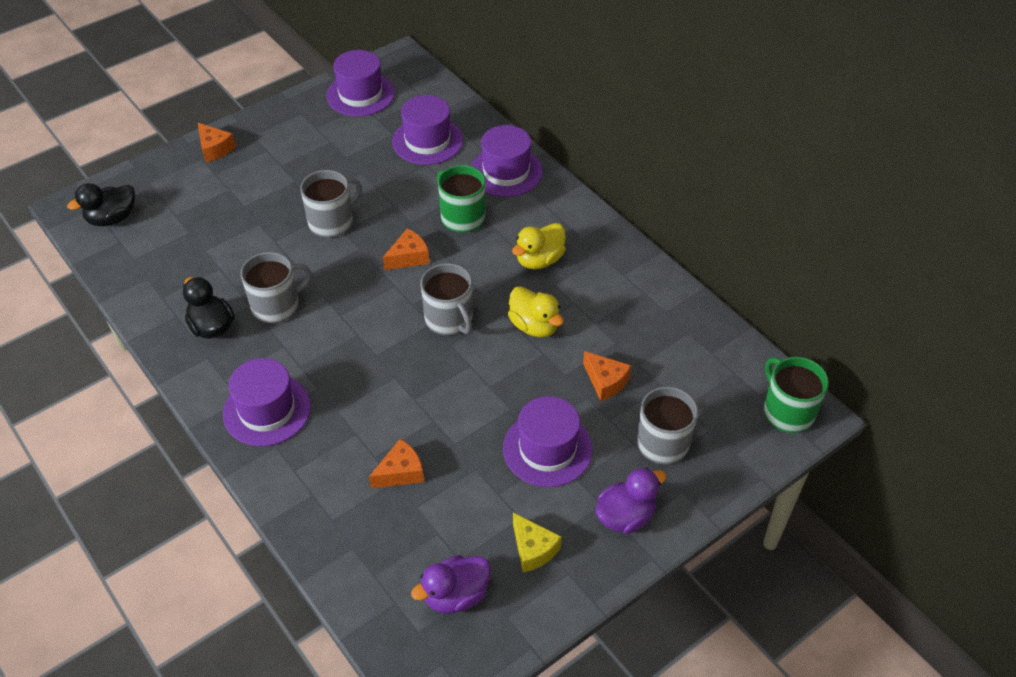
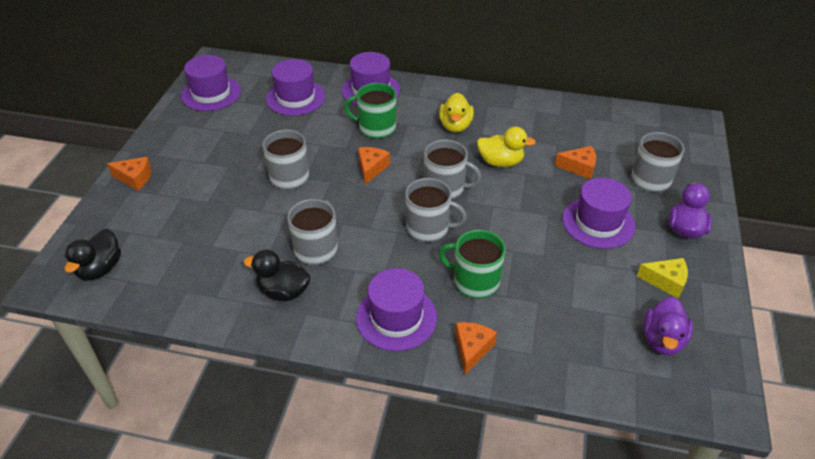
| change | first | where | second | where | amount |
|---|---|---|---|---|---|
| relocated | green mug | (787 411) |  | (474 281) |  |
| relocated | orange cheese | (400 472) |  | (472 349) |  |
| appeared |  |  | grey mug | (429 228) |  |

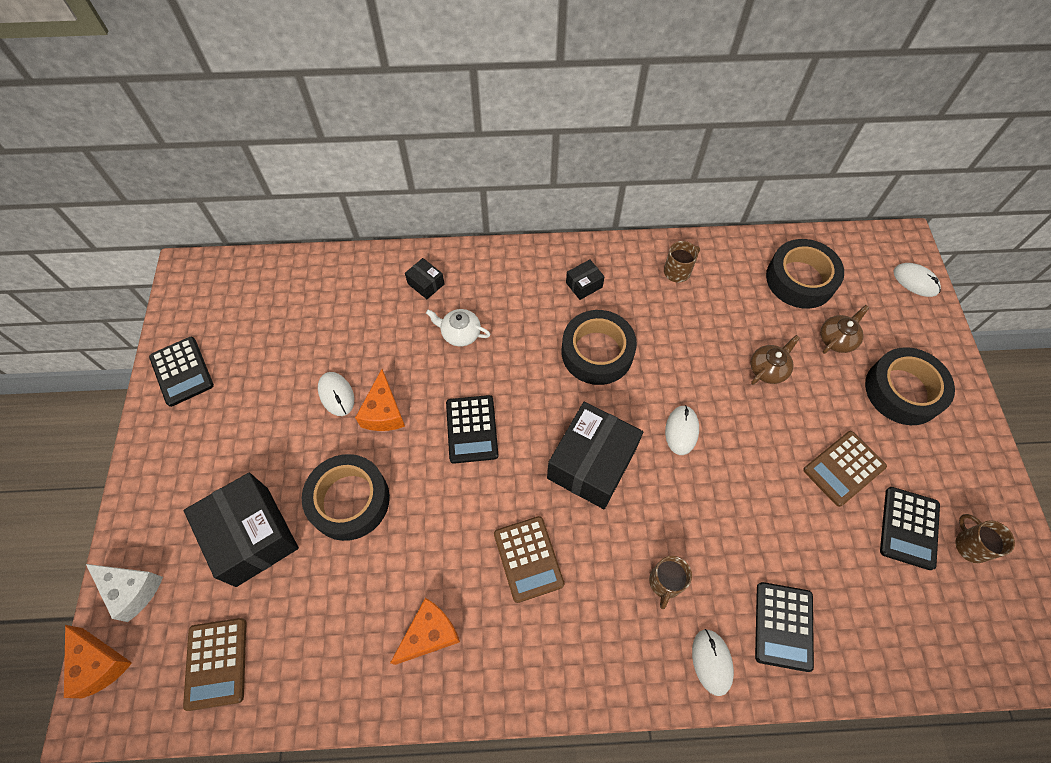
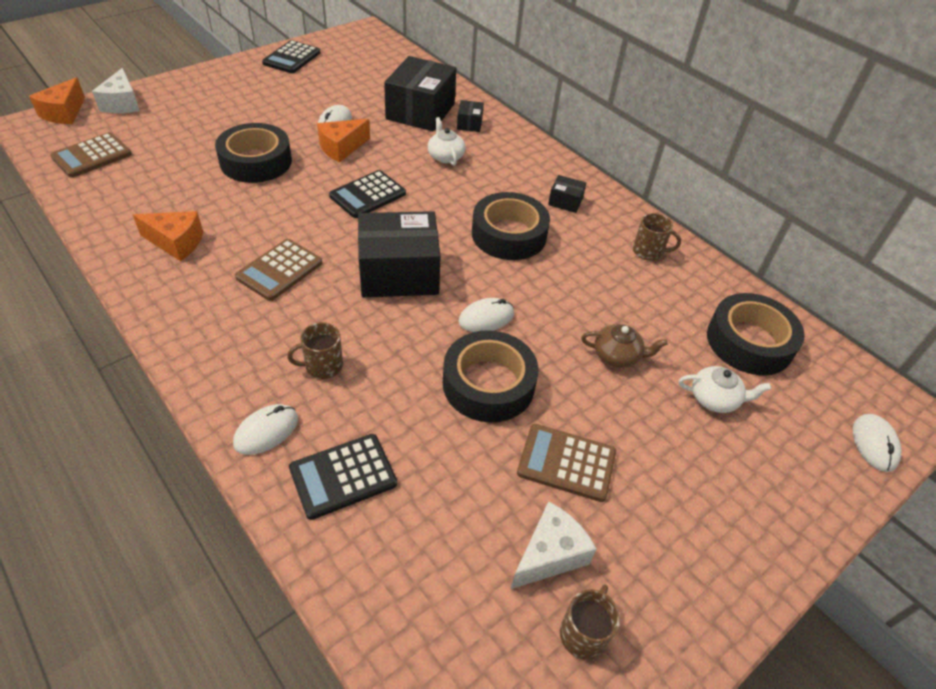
| change | first | where | second | where | amount |
|---|---|---|---|---|---|
| colour | brown teapot | (837 339) | white teapot | (715 399) |  |
| relocated | black tape | (903 391) |  | (488 384) |  |
| relocated | black box | (252 536) |  | (420 111) |  |
| exchanged | black calculator | (909 528) | white cheese | (549 554) |  |

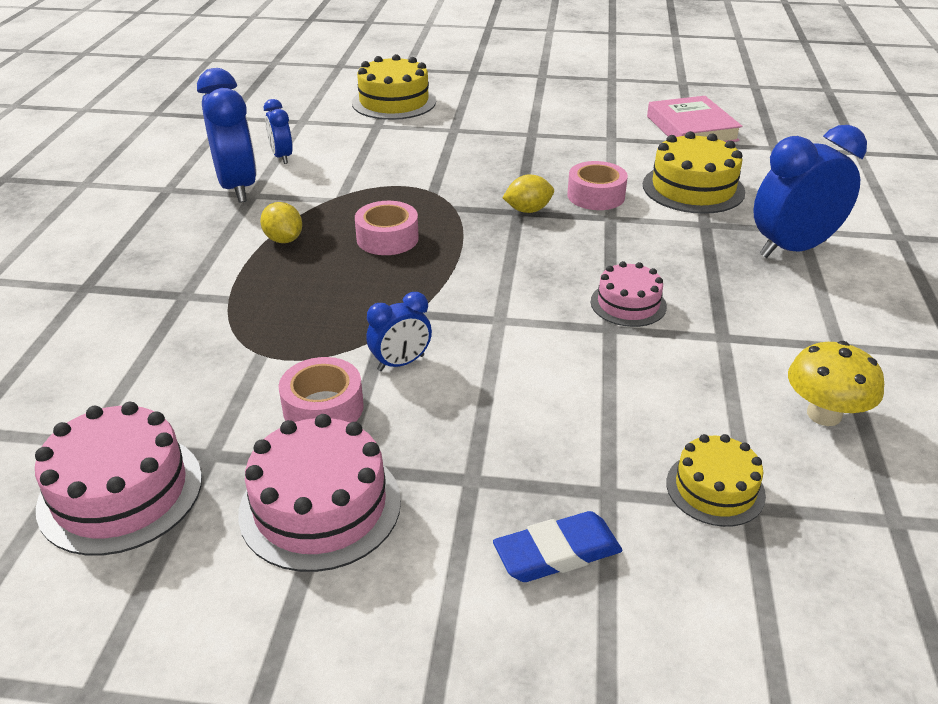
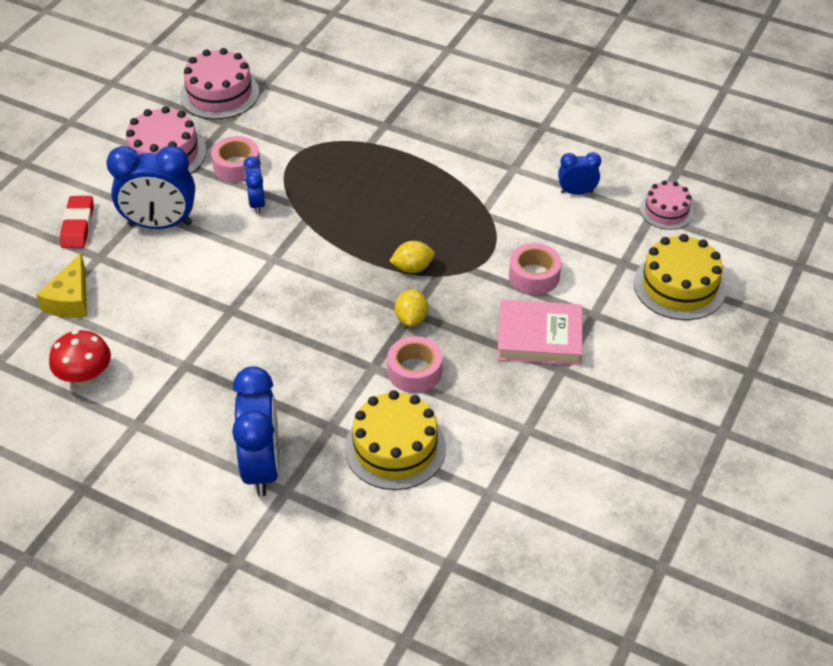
| change | first | where | second | where | amount |
|---|---|---|---|---|---|
| relocated | blue clock | (237 188) |  | (160 224) |  |
| relocated | pink book | (691 128) |  | (539 337) |  |
| relocated | pink tape | (387 238) |  | (534 276) |  |
| relocated | yellow lemon | (284 240) |  | (412 268) |  |
| relocated | pink cake | (628 304) |  | (666 211) |  |
| colour | yellow mushroom | (824 414) | red mushroom | (85 377) |  |
| exchanged | yellow cake | (715 489) | yellow cheese | (70 299) |  |
| colour | blue eraser | (557 553) | red eraser | (77 225) |  |

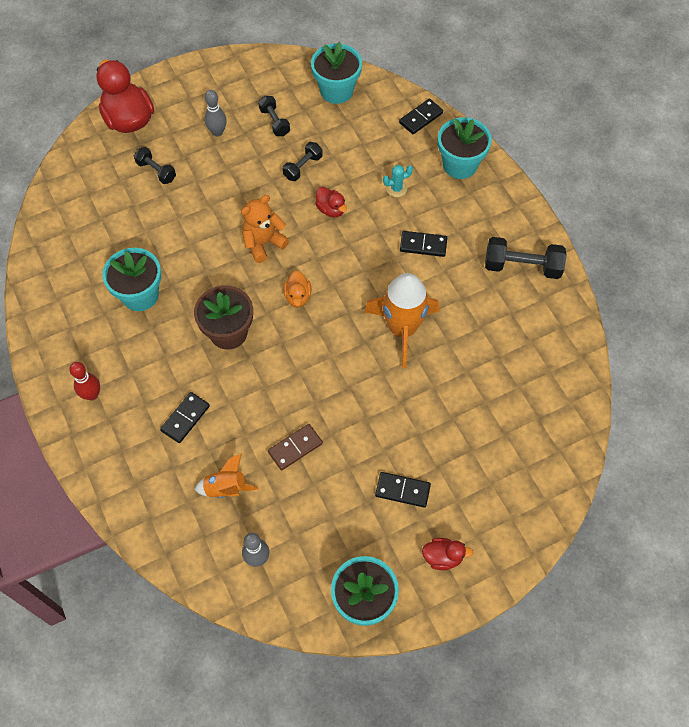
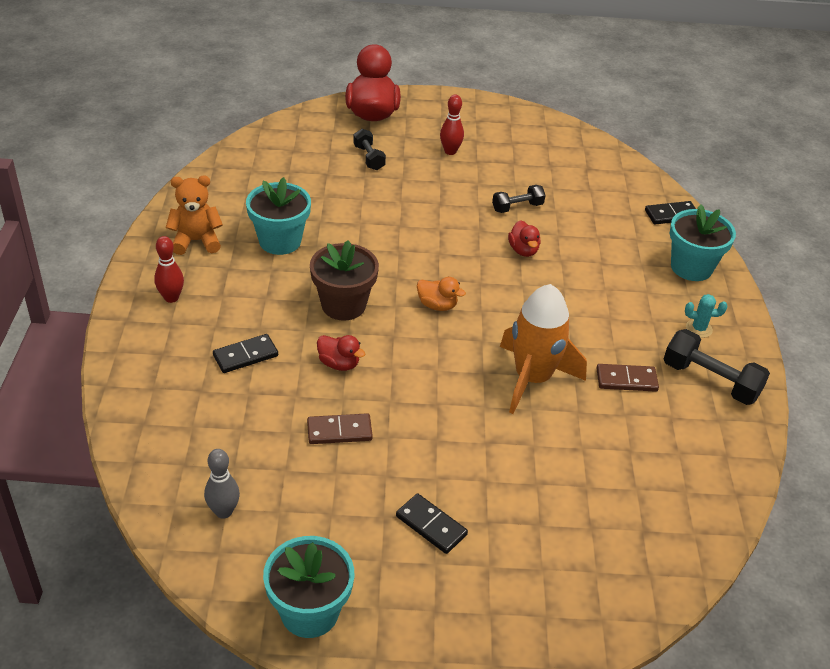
| change | first | where | second | where | amount |
|---|---|---|---|---|---|
| missing | turquoise flower pot | (336 91) |  |  |  |
| colour | grey bowling pin | (217 132) | red bowling pin | (450 151) |  |
| missing | black dumbbell | (274 122) |  |  |  |
| relocated | turquoise cactus | (396 188) |  | (699 328) |  |
| relocated | orange teddy bear | (263 243) |  | (196 241) |  |
| missing | black domino | (423 245) |  |  |  |
| spun | orange duck | (298 296) |  | (437 305) | 90 degrees counterclockwise |
| missing | orange rocket | (226 488) |  |  |  |
| relocated | red duck | (442 557) |  | (339 364) |  |
| appeared |  |  | brown domino | (626 380) |  |

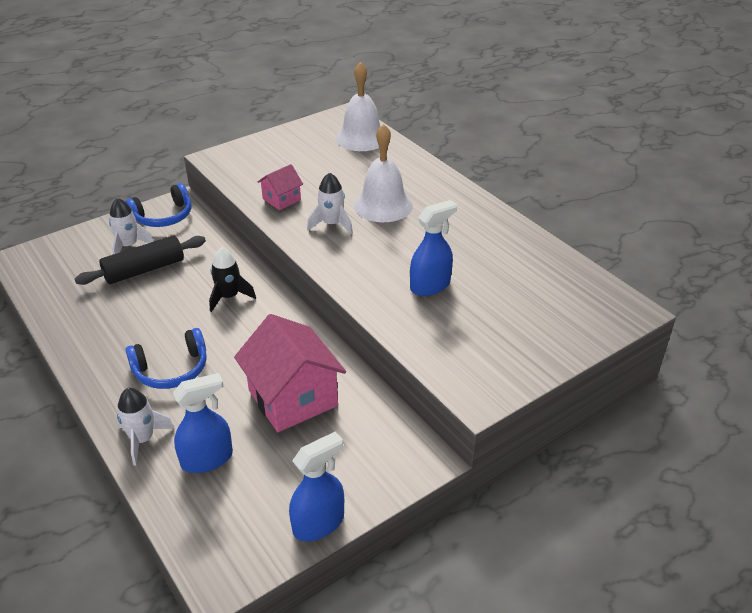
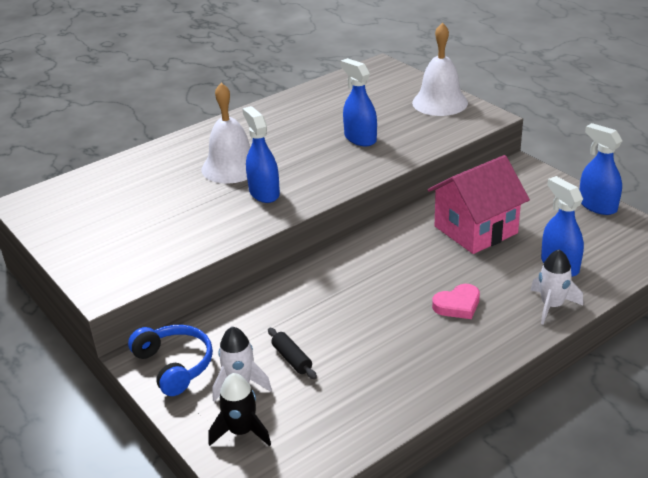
| change | first | where | second | where | amount |
|---|---|---|---|---|---|
| relocated | white bell | (361 138) |  | (440 102) |  |
| missing | pink house | (281 199) |  |  |  |
| exchanged | white rocket | (331 224) | blue spray bottle | (264 193) |  |
| size | black rolling pin | (144 270) |  | (292 359) | x0.53 |
| relocated | black rocket | (229 297) |  | (241 431) |  |
| exchanged | blue headphones | (171 370) | pink heart | (457 305) |  |

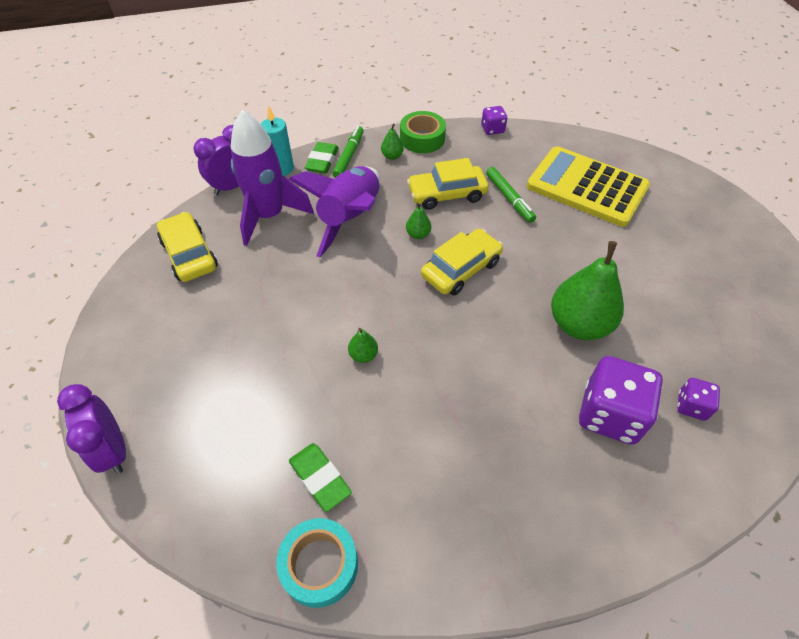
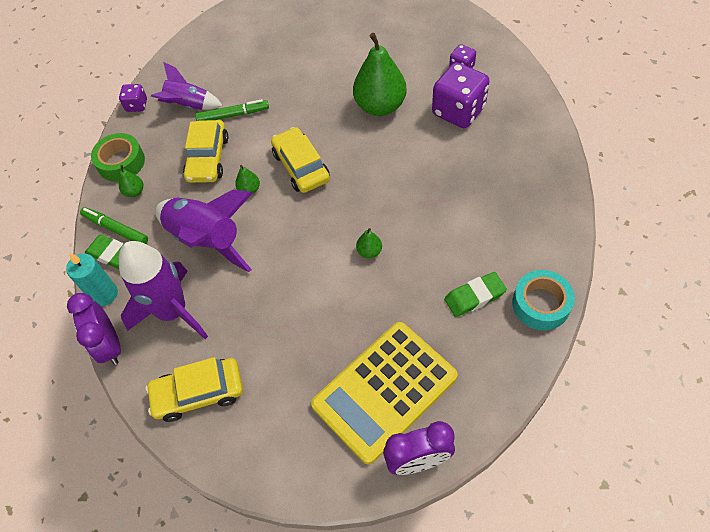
| change | first | where | second | where | amount |
|---|---|---|---|---|---|
| relocated | yellow calculator | (587 187) |  | (384 391) |  |
| appeared |  |  | purple rocket | (189 106) |  |

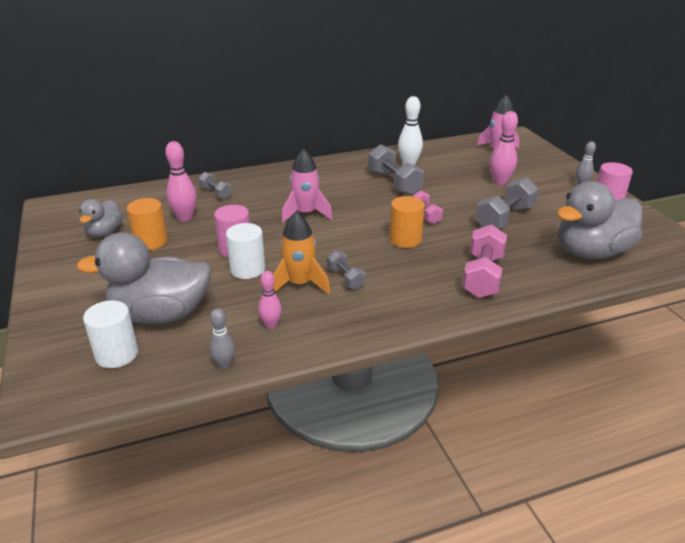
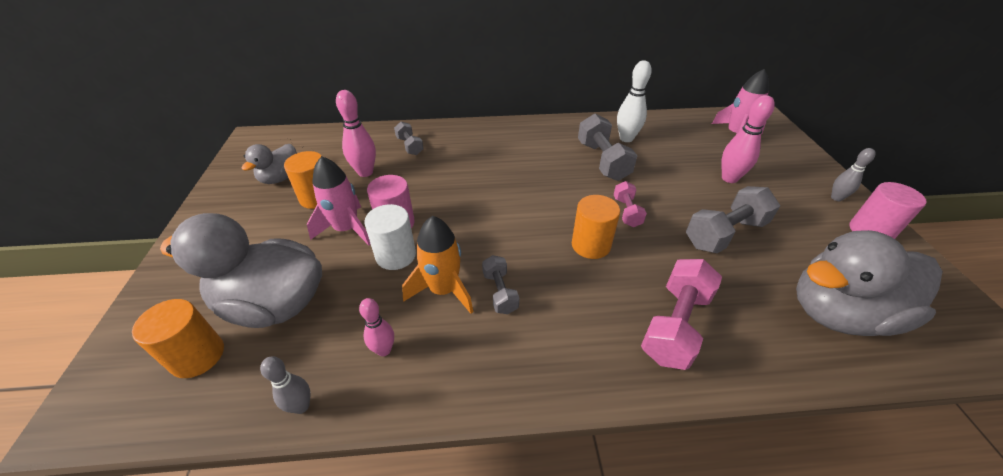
| change | first | where | second | where | amount |
|---|---|---|---|---|---|
| relocated | pink rocket | (306 214) |  | (347 229) |  |
| colour | white cylinder | (117 354) | orange cylinder | (197 356) |  |

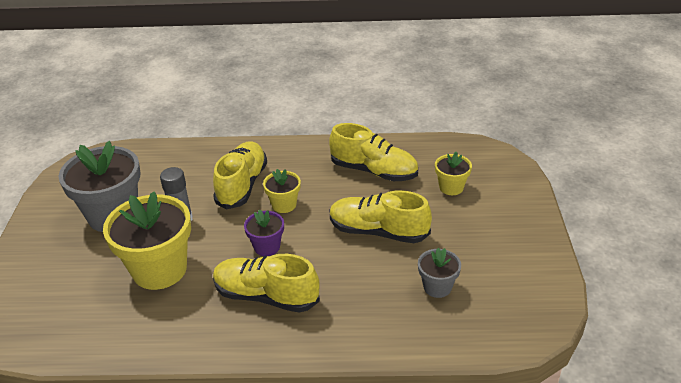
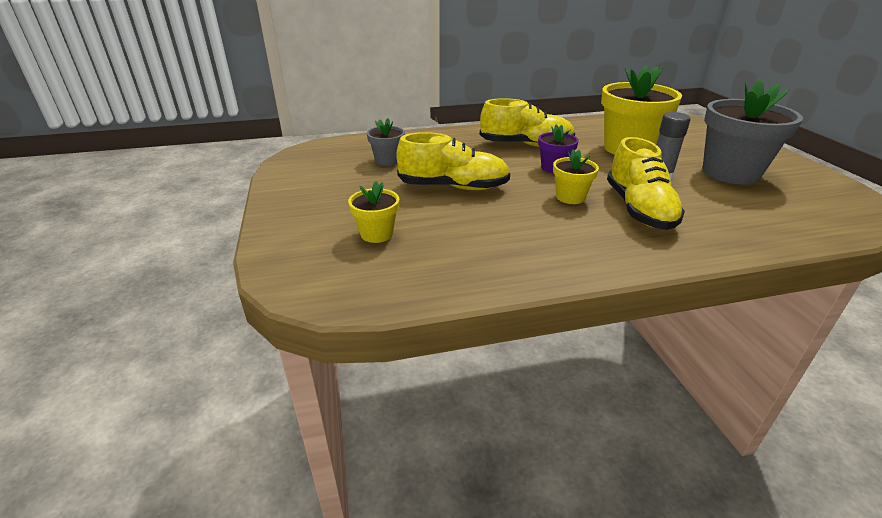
| change | first | where | second | where | amount |
|---|---|---|---|---|---|
| missing | yellow shoe | (374 171) |  |  |  |

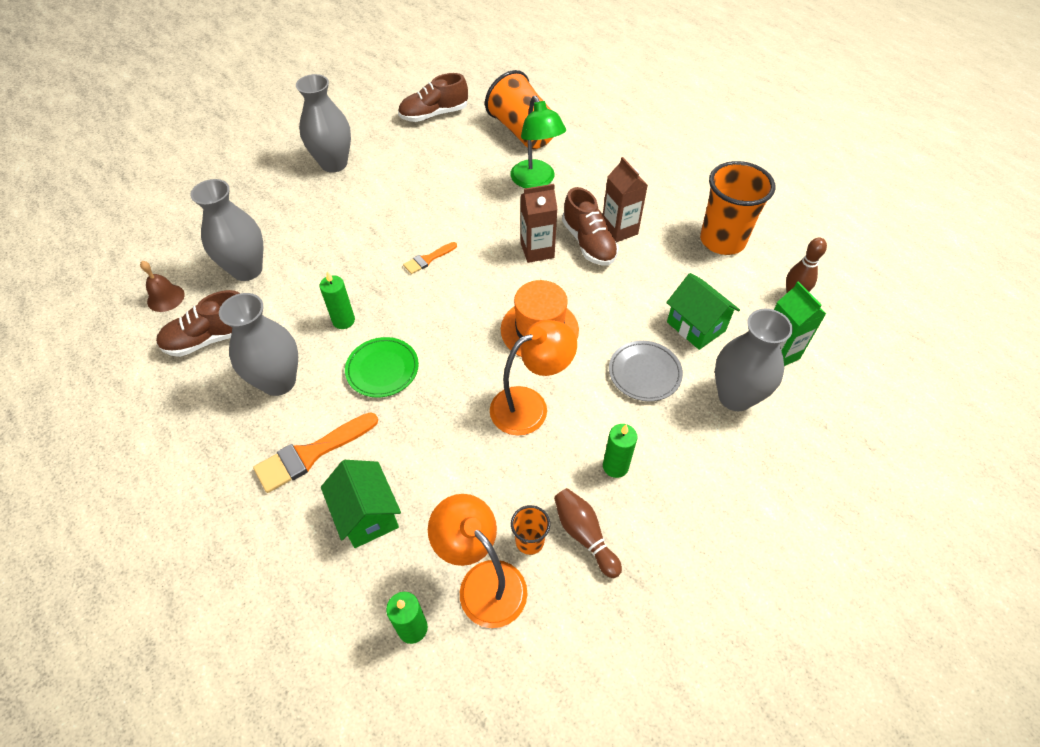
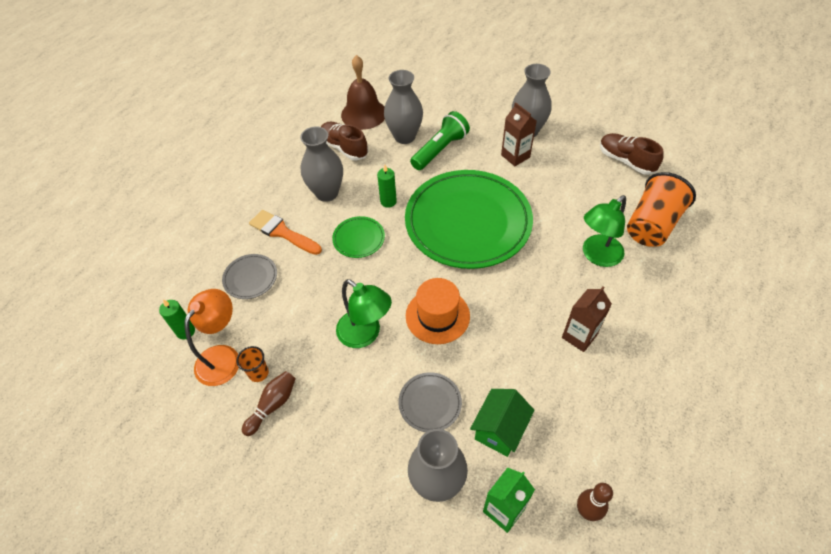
| change | first | where | second | where | amount |
|---|---|---|---|---|---|
| missing | orange cup | (722 240) |  |  |  |
| relocated | brown carton | (537 250) |  | (515 156) |  |
| missing | brown shoe | (588 243) |  |  |  |
| exchanged | orange brush | (428 259) | green plate | (468 222) |  |
| size | brown bell | (166 298) |  | (363 114) | x1.94 |
| colour | orange lamp | (530 405) | green lamp | (365 334) |  |
| missing | green candle | (615 466) |  |  |  |
| exchanged | green house | (367 515) | grey plate | (250 278) |  |
| appeared |  |  | green flashlight | (440 150) |  |

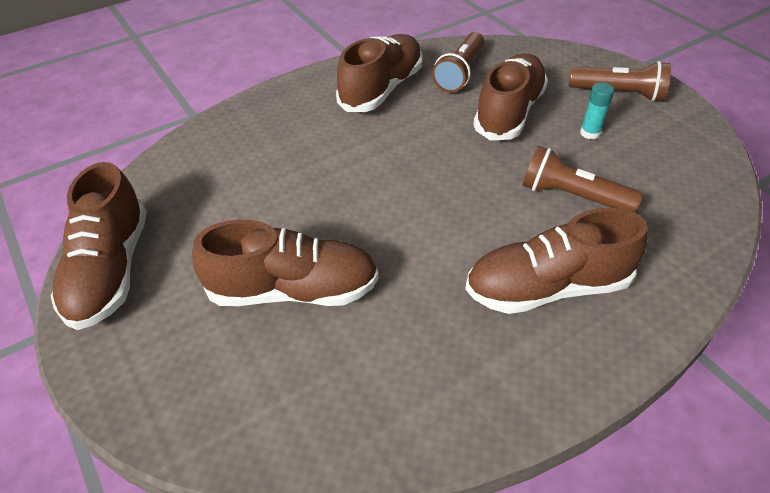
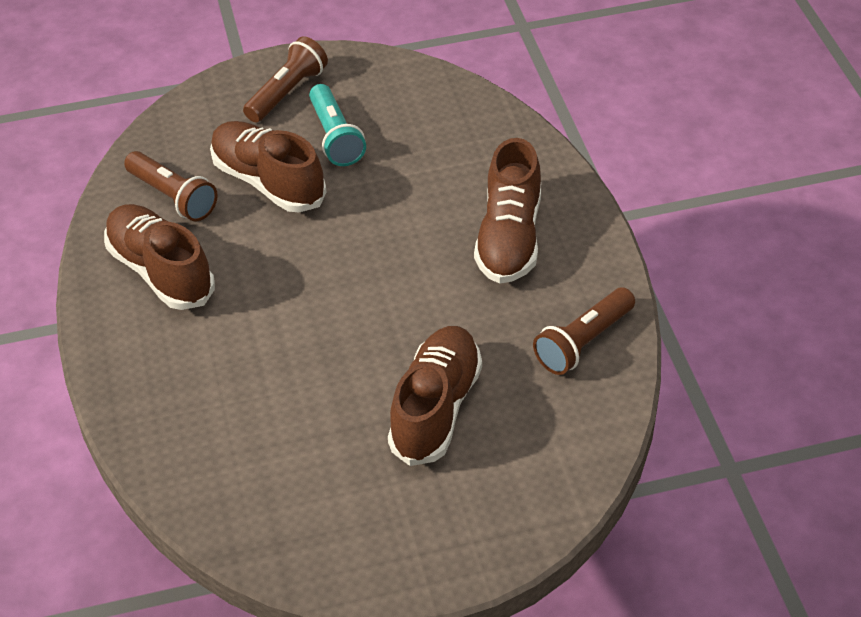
| change | first | where | second | where | amount |
|---|---|---|---|---|---|
| exchanged | turquoise glue stick | (590 133) | turquoise flashlight | (335 137) |  |
| relocated | brown flashlight | (572 196) |  | (583 342) |  |
| missing | brown shoe | (110 270) |  |  |  |

